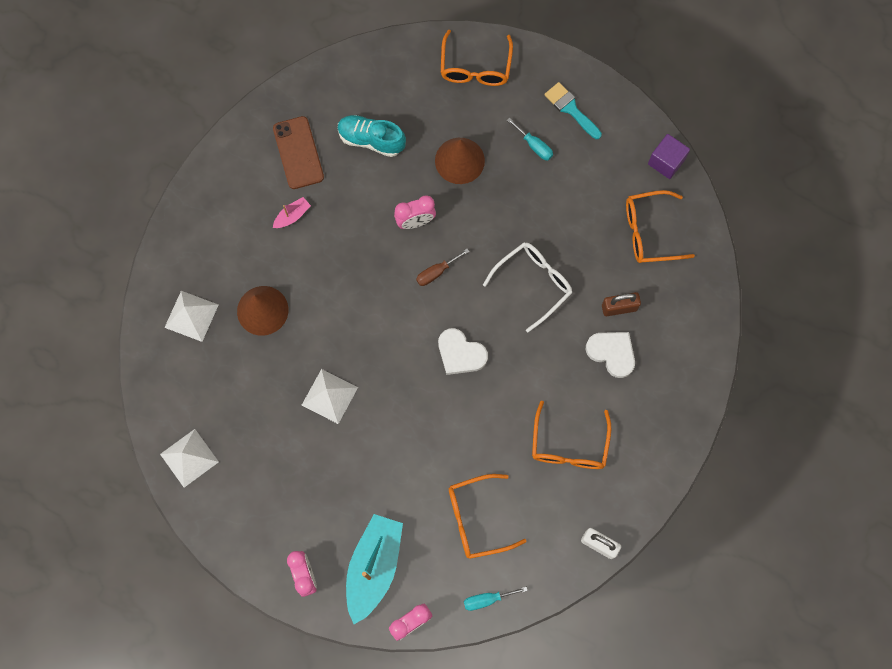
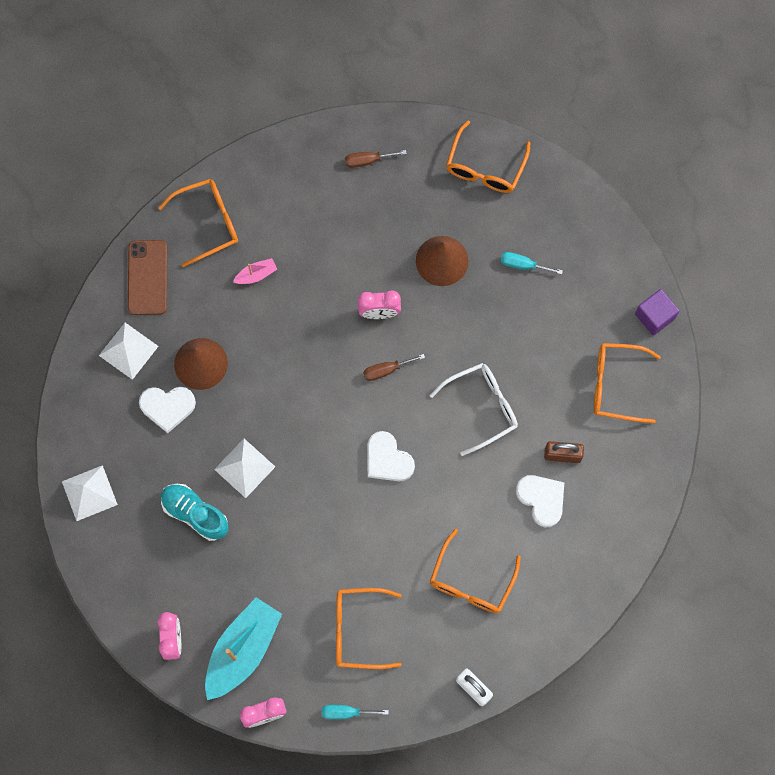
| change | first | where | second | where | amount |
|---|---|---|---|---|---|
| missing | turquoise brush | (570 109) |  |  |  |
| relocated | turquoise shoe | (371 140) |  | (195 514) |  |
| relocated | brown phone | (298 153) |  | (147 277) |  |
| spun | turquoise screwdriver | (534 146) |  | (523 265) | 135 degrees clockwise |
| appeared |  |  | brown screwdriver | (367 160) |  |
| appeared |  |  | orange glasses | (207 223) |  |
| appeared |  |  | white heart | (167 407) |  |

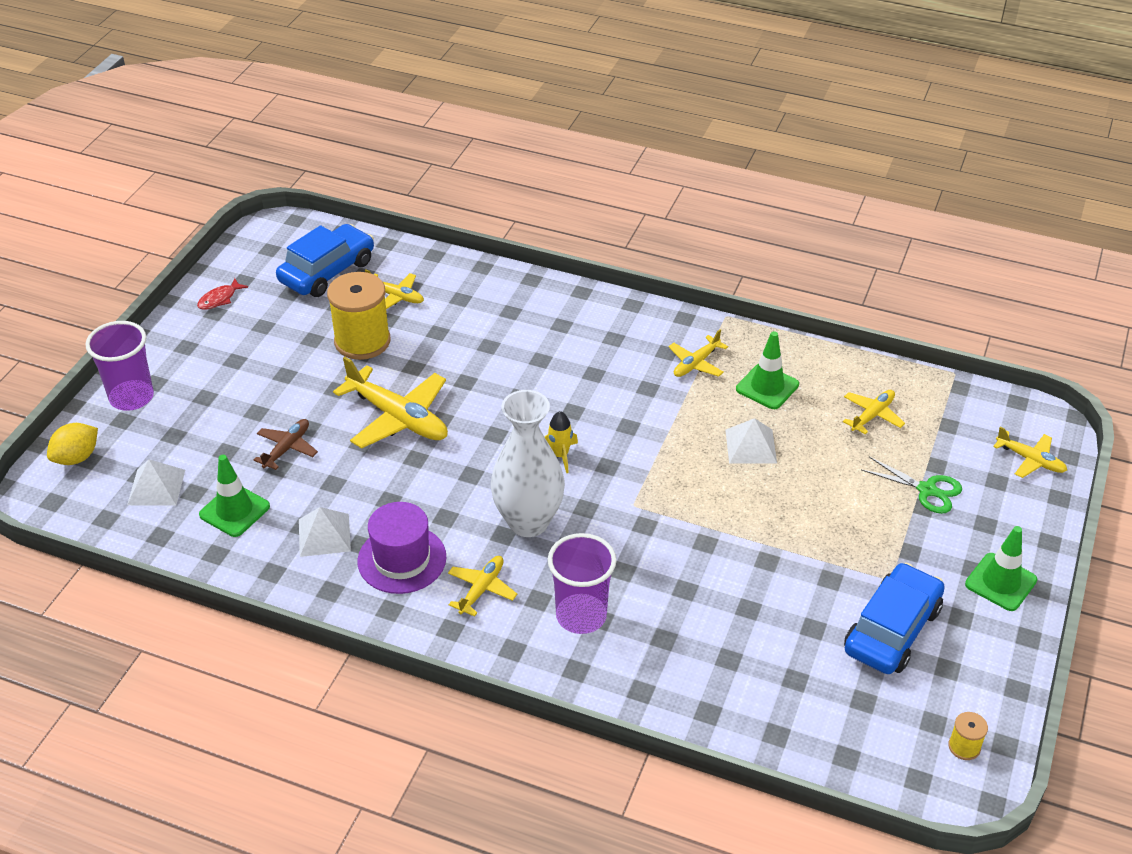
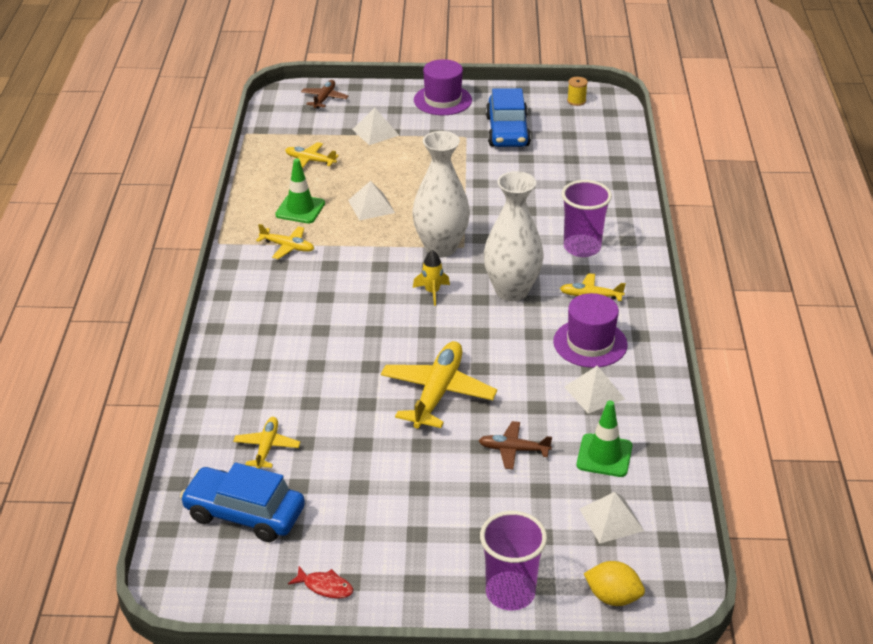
| change | first | where | second | where | amount |
|---|---|---|---|---|---|
| missing | yellow spool | (362 341) |  |  |  |
| colour | yellow plane | (1030 460) | brown plane | (324 98) |  |
| exchanged | green scissors | (927 490) | white pyramid | (375 132) |  |
| exchanged | green traffic cone | (1000 582) | purple hat | (442 100) |  |
| spun | blue car | (892 630) |  | (507 131) | 105 degrees counterclockwise |
| appeared |  |  | white vase | (440 248) |  |

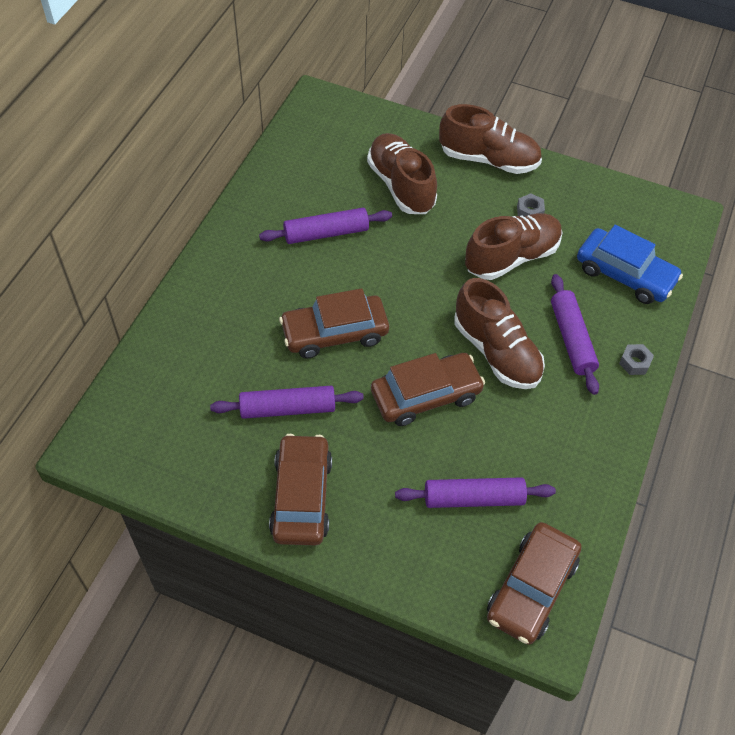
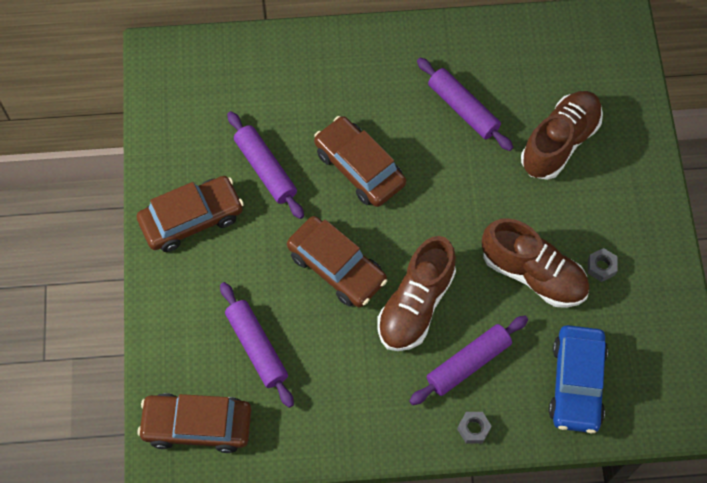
| change | first | where | second | where | amount |
|---|---|---|---|---|---|
| missing | brown shoe | (488 159) |  |  |  |

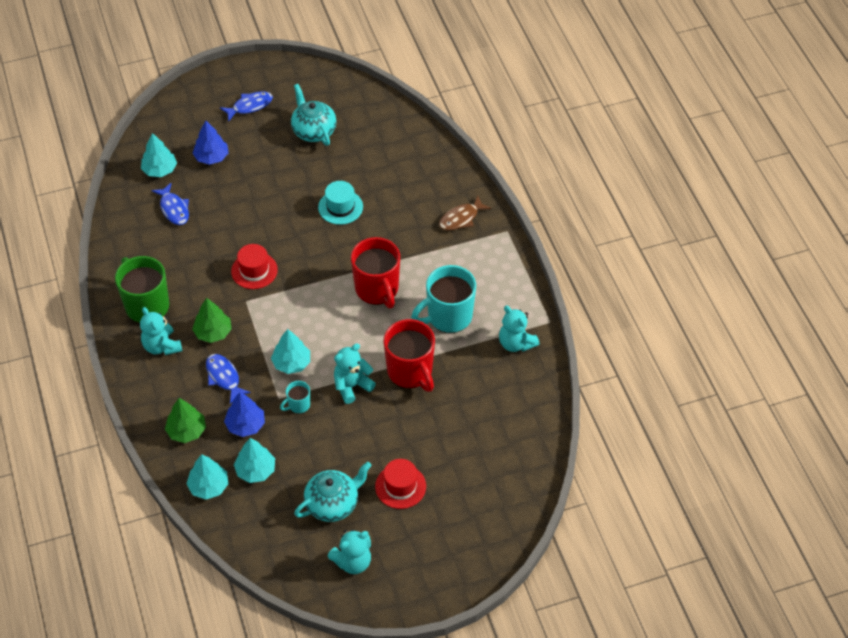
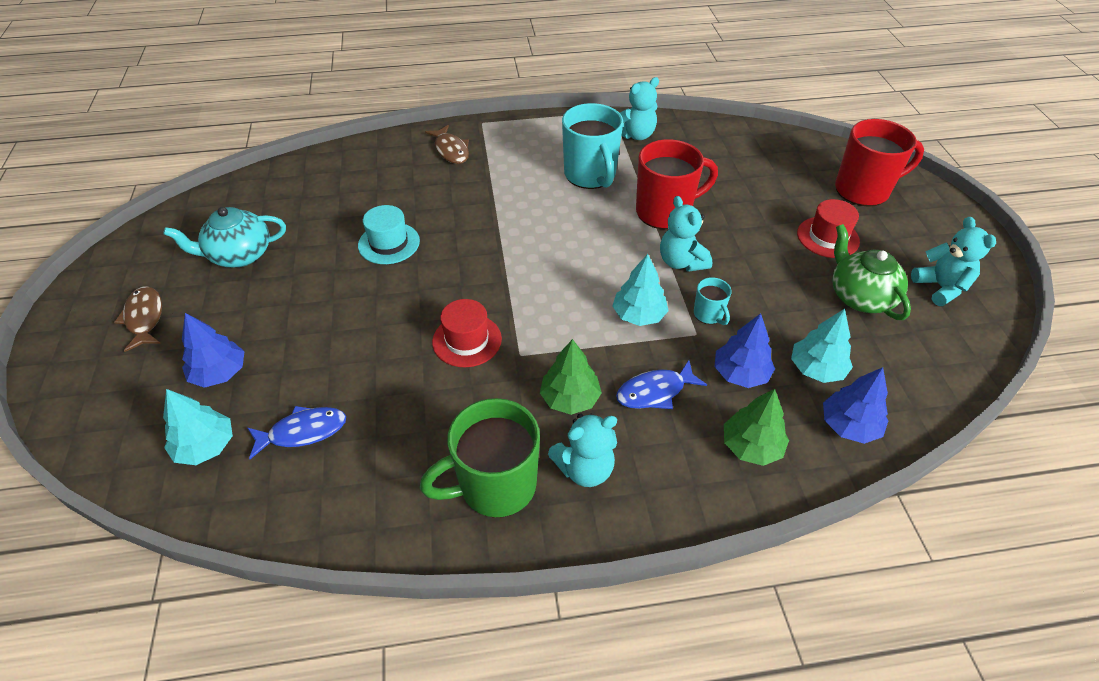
| change | first | where | second | where | amount |
|---|---|---|---|---|---|
| colour | blue fish | (250 106) | brown fish | (144 318) |  |
| relocated | red mug | (377 289) |  | (863 190) |  |
| colour | turquoise tree | (209 486) | blue tree | (849 425) |  |
| colour | turquoise teapot | (333 503) | green teapot | (860 297) |  |

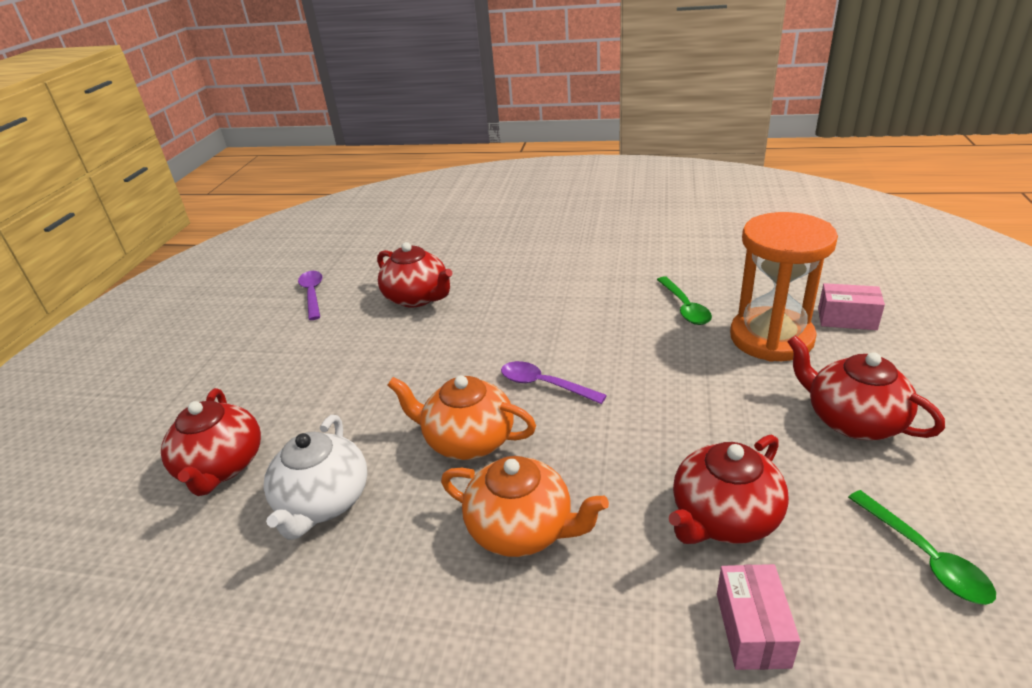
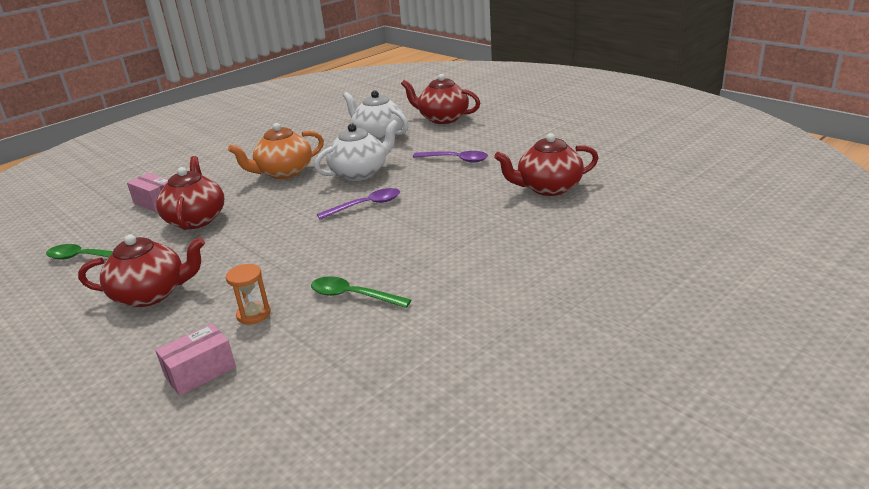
| change | first | where | second | where | amount |
|---|---|---|---|---|---|
| size | orange hourglass | (771 338) |  | (253 314) | x0.41 |
| relocated | purple spoon | (312 294) |  | (456 160) |  |
| colour | orange teapot | (468 440) | white teapot | (360 173) |  |

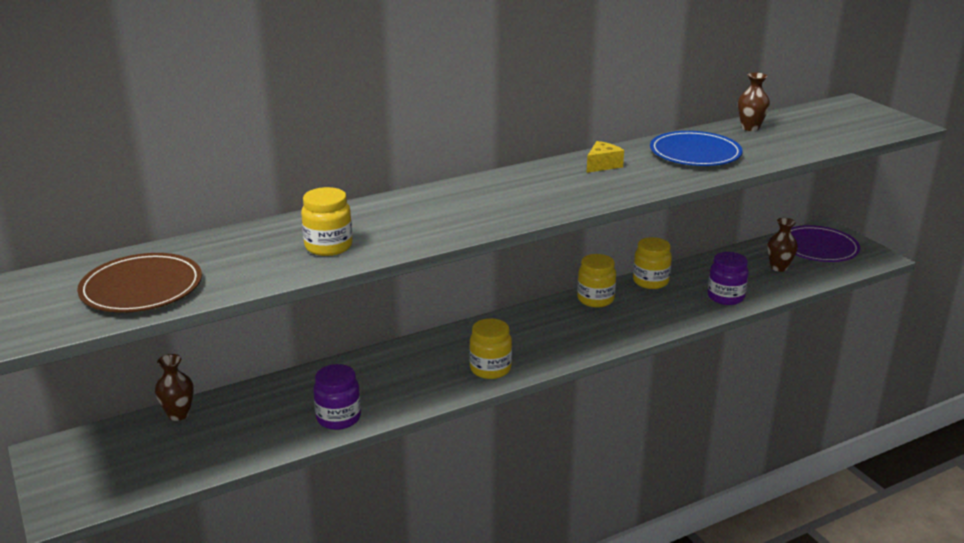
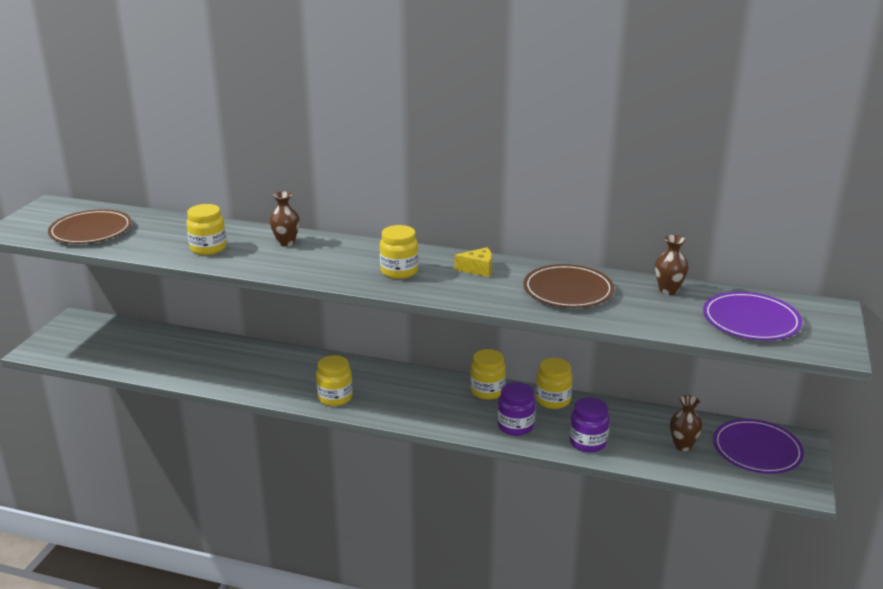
| change | first | where | second | where | amount |
|---|---|---|---|---|---|
| colour | blue plate | (695 153) | brown plate | (568 290) |  |
| relocated | brown vase | (178 414) |  | (286 243) |  |
| relocated | purple jar | (338 418) |  | (515 426) |  |
| appeared |  |  | yellow jar | (399 271) |  |
| appeared |  |  | purple plate | (751 320) |  |

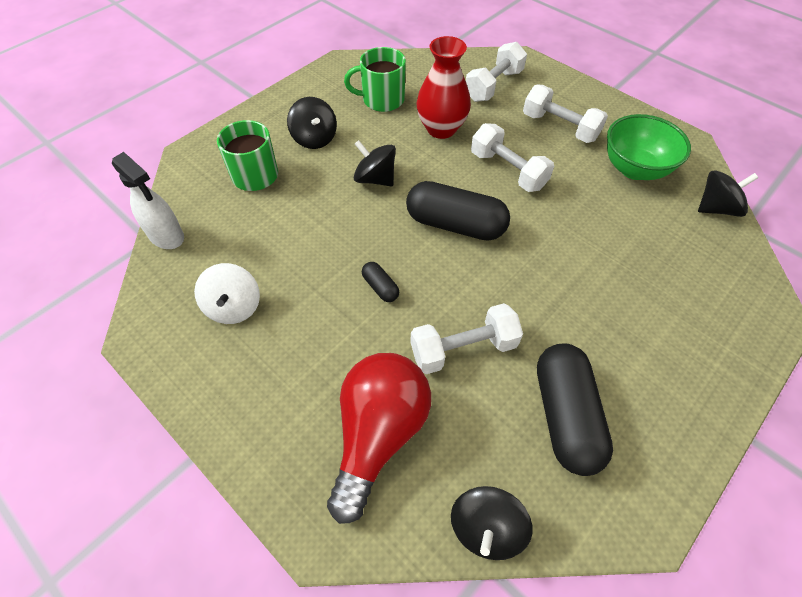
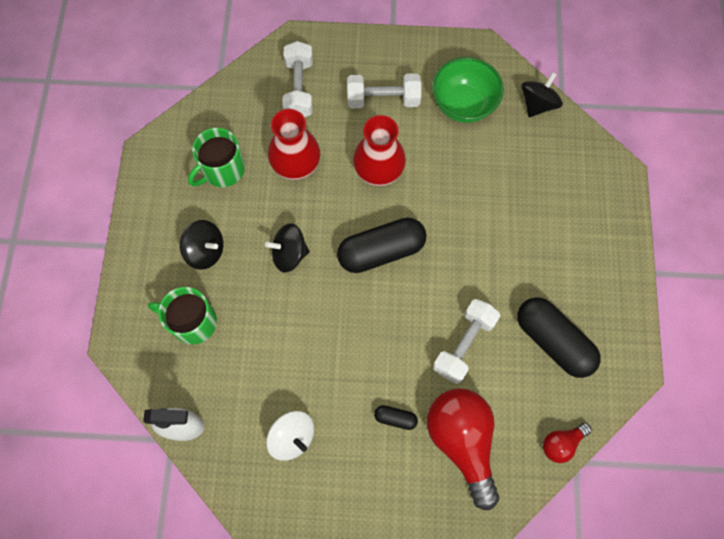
| change | first | where | second | where | amount |
|---|---|---|---|---|---|
| exchanged | white dumbbell | (508 170) | red vase | (378 172) |  |
| relocated | black capsule | (380 287) |  | (395 418) |  |
| exchanged | black spinning top | (486 528) | red light bulb | (561 443) |  |

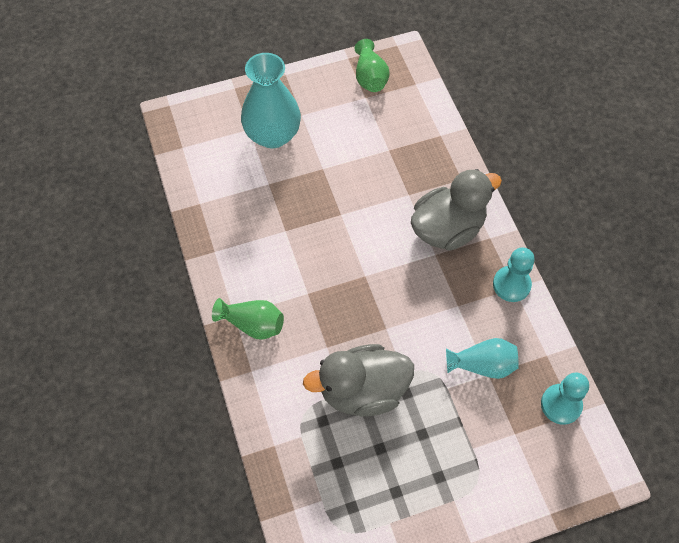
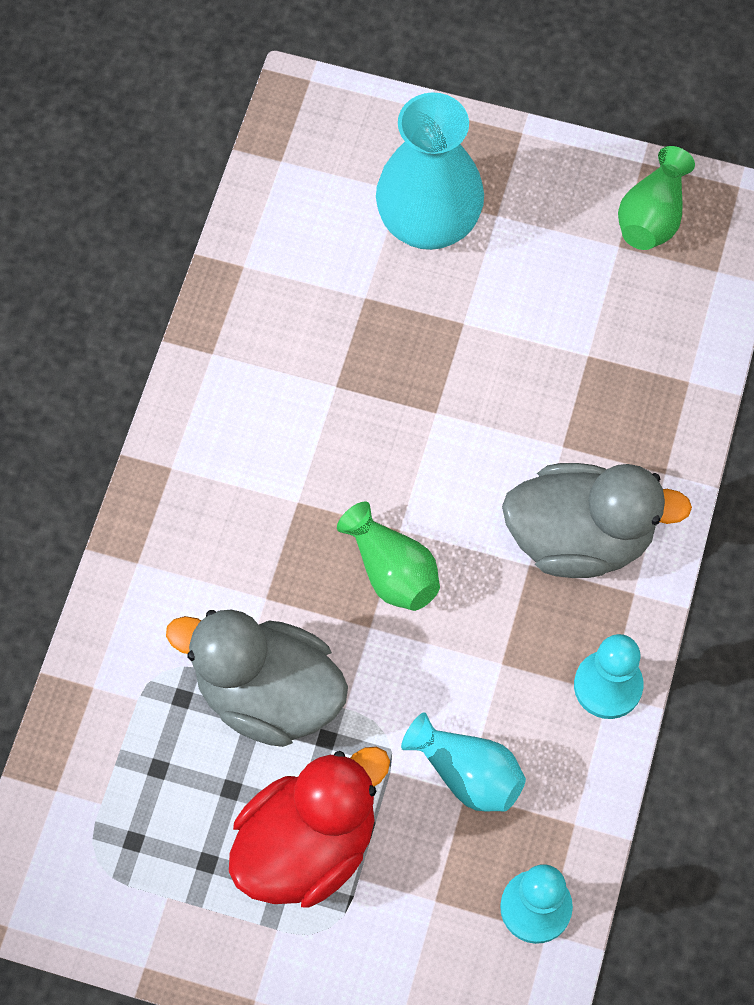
| change | first | where | second | where | amount |
|---|---|---|---|---|---|
| relocated | green vase | (252 324) |  | (392 571) |  |
| appeared |  |  | red duck | (307 845) |  |

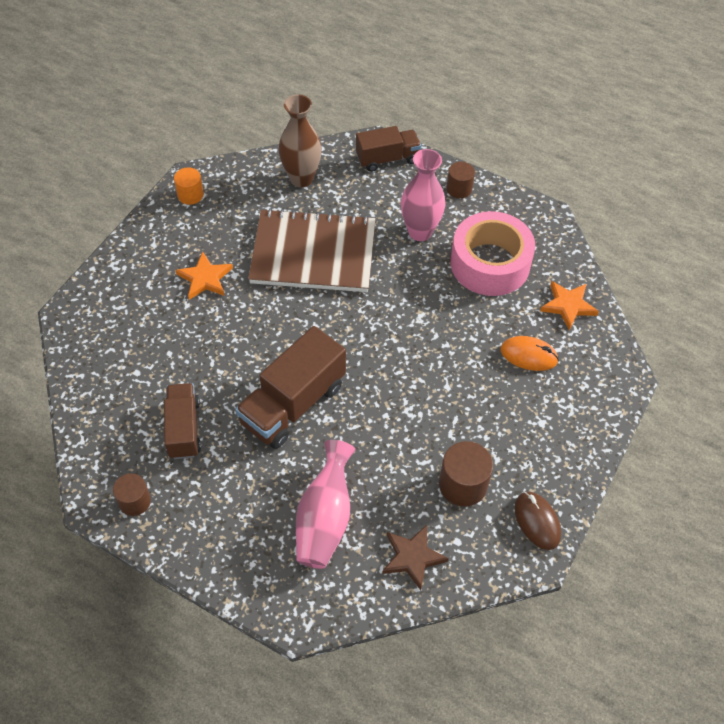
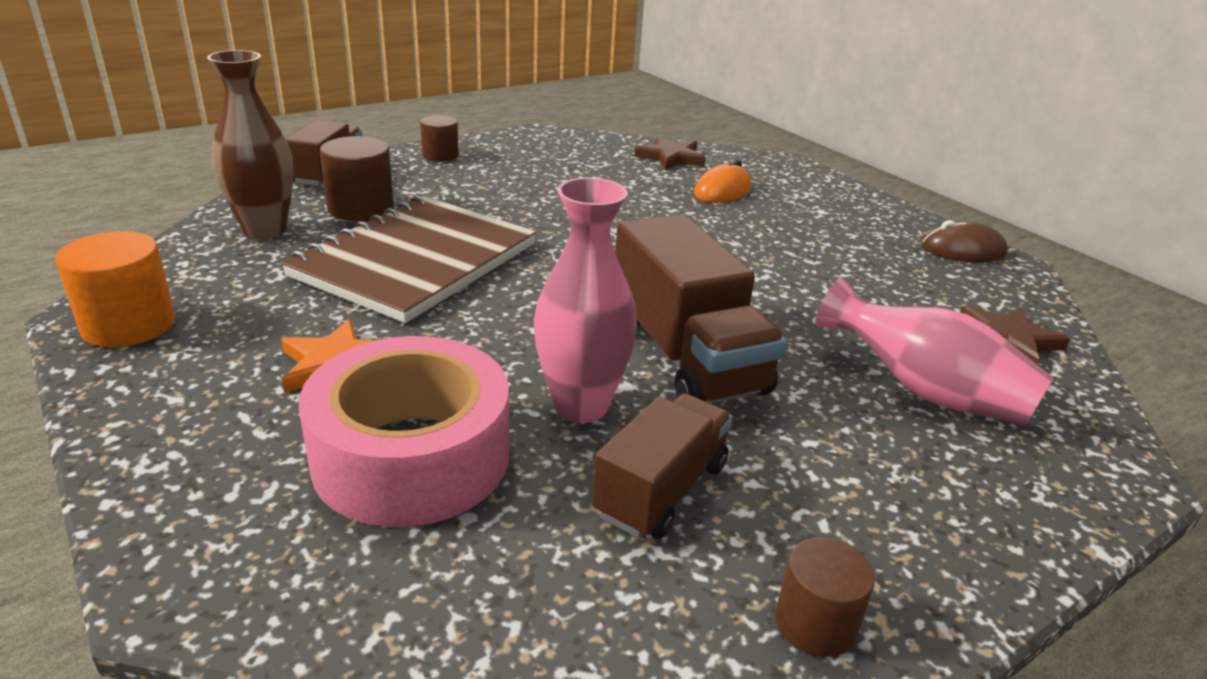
| change | first | where | second | where | amount |
|---|---|---|---|---|---|
| relocated | pink vase | (420 232) |  | (581 406) |  |
| size | orange cylinder | (190 195) |  | (129 325) | x1.54 |
| relocated | pink tape | (490 263) |  | (412 456) |  |
| colour | orange star | (568 305) | brown star | (671 157) |  |
| spun | brown truck | (184 429) |  | (661 490) | 105 degrees clockwise |
| relocated | brown cylinder | (463 484) |  | (361 208) |  |

